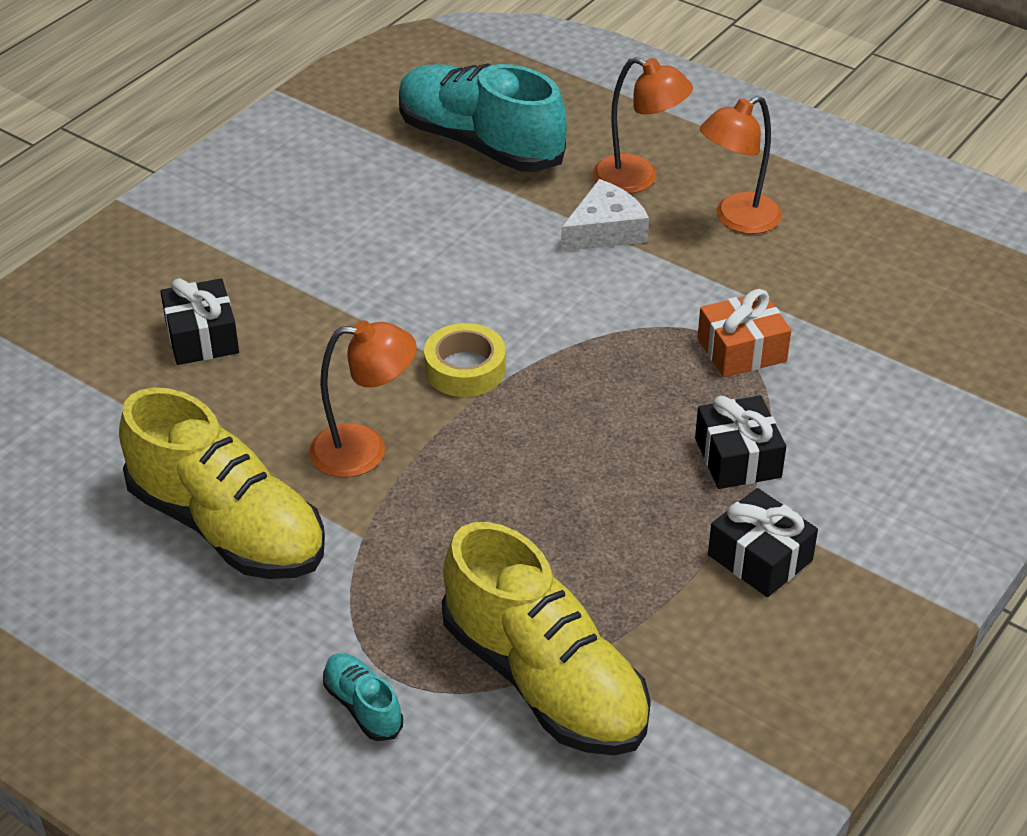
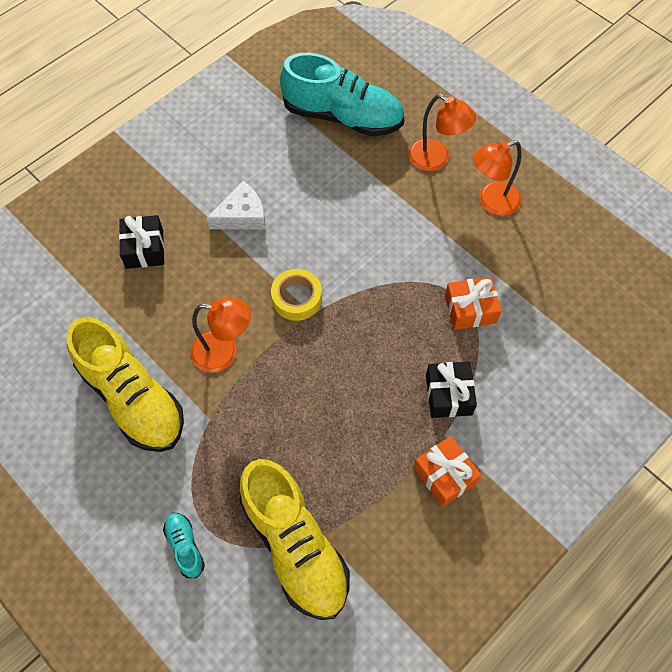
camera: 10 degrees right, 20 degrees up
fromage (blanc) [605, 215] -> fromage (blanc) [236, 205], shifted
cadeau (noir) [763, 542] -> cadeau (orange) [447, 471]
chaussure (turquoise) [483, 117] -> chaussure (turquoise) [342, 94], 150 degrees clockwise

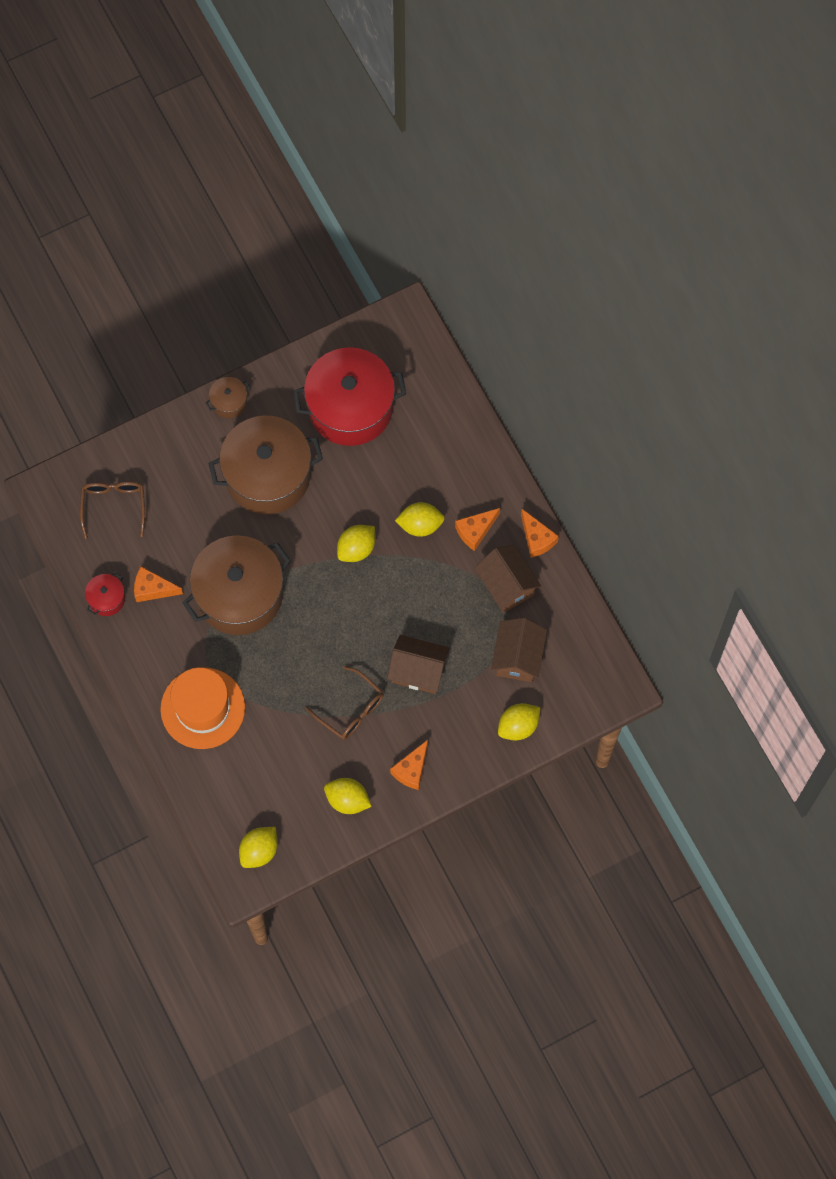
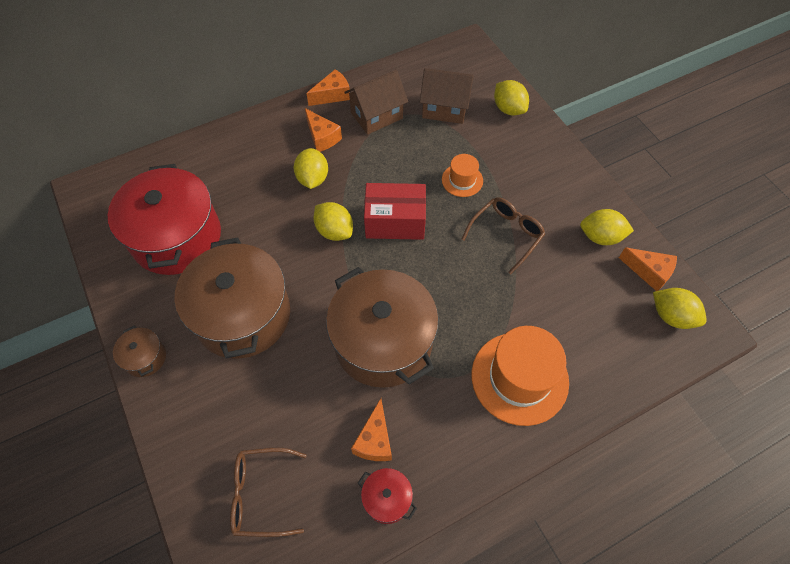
camera: 90 degrees left, 10 degrees down
none -> boîte (rouge) [395, 211]
fromage (orange) [409, 765] -> fromage (orange) [648, 269], shifted
maison (marron) [418, 664] -> chapeau (orange) [462, 175]
citron (jaune) [348, 796] -> citron (jaune) [607, 227], 75 degrees clockwise

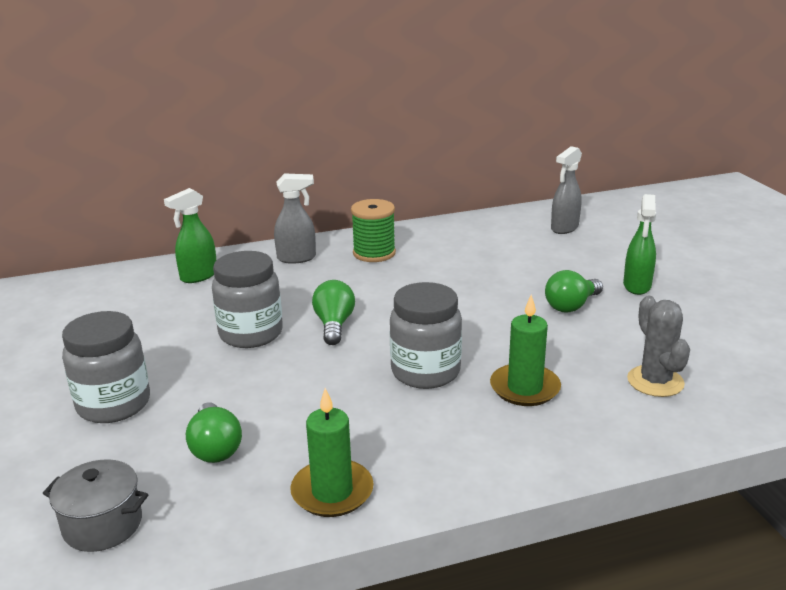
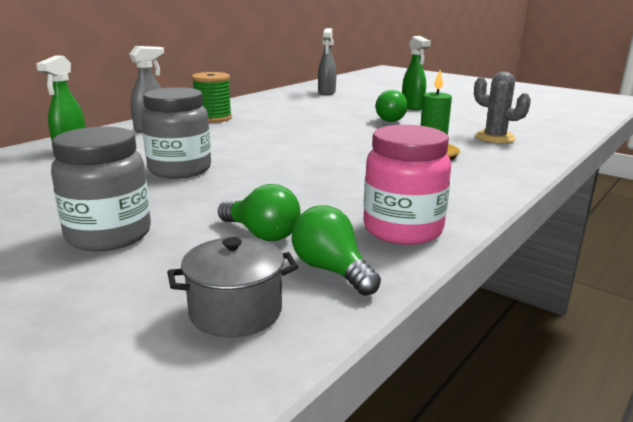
camera: 35 degrees left, 5 degrees down
bocal (gris) [426, 335] -> none
ampoule (vert) [333, 312] -> ampoule (vert) [336, 250], shifted
bougie (vert) [331, 452] -> bocal (rose) [407, 185]

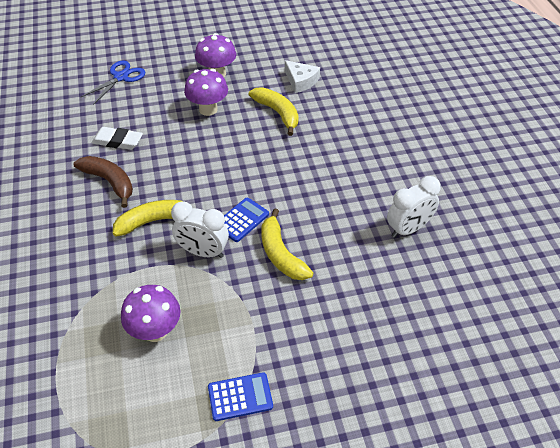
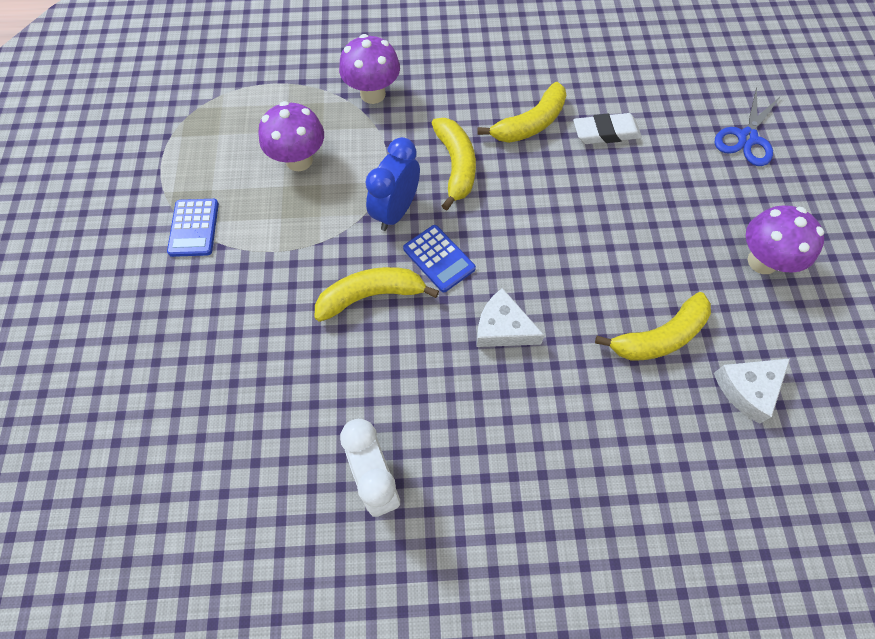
camera: 100 degrees right, 15 degrees up
none -> fromage (blanc) [510, 317]
champignon (violet) [206, 92] -> champignon (violet) [369, 69], shifted
banane (marron) [103, 182] -> banane (jaune) [521, 112]
réveil (blanc) [200, 229] -> réveil (bleu) [392, 184]
ciseaux (bleu) [113, 83] -> ciseaux (bleu) [748, 126], 75 degrees clockwise
gomme (blanc) [117, 138] -> gomme (blanc) [607, 128], 60 degrees clockwise

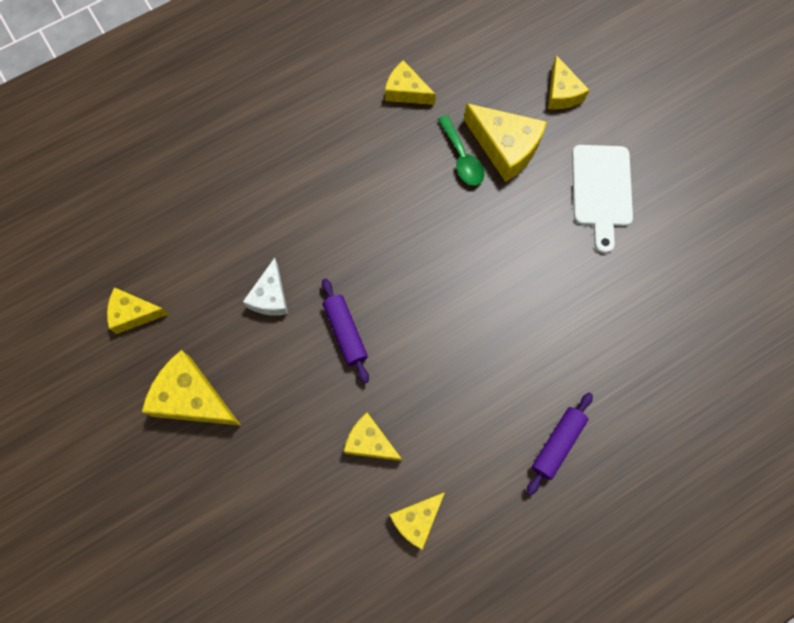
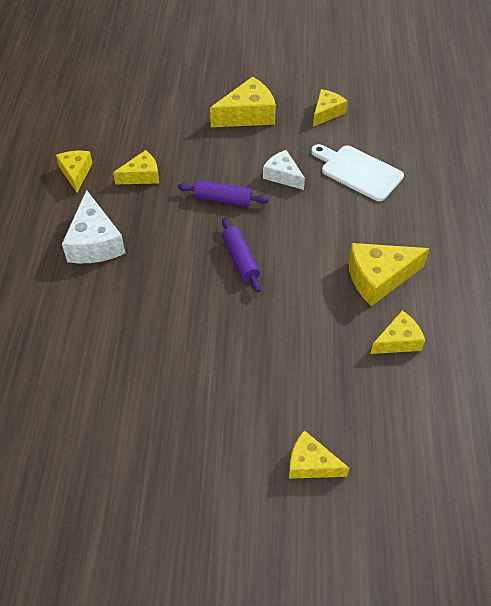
camera: 125 degrees right, 20 degrees down
cuillère (vert) [461, 150] -> none
none -> fromage (blanc) [94, 226]
fromage (jaune) [505, 142] -> fromage (jaune) [389, 274], shifted
rouleau à pâtisserie (violet) [560, 444] -> rouleau à pâtisserie (violet) [241, 255], shifted
planche à découper (blanc) [602, 199] -> planche à découper (blanc) [357, 172], shifted

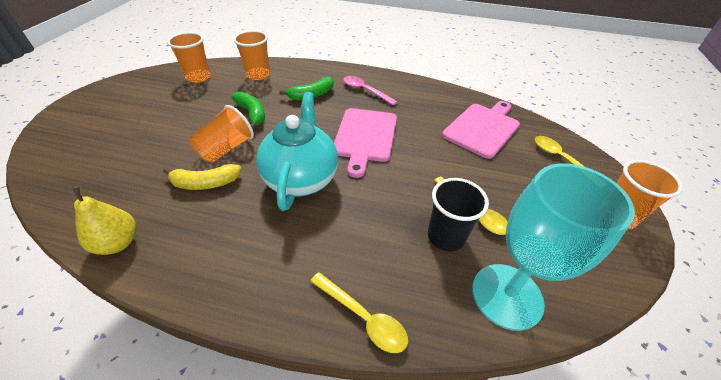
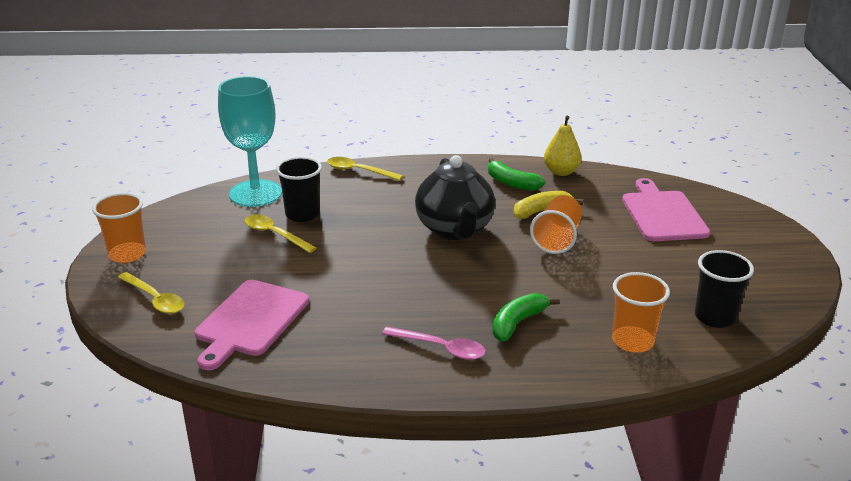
camera: 165 degrees right, 15 degrees down
banane (vert) [248, 110] -> banane (vert) [517, 174], shifted
planche à découper (rose) [365, 143] -> planche à découper (rose) [666, 209], shifted
gobelet (orange) [189, 57] -> gobelet (noir) [724, 289]
théière (turquoise) [297, 151] -> théière (noir) [455, 197]

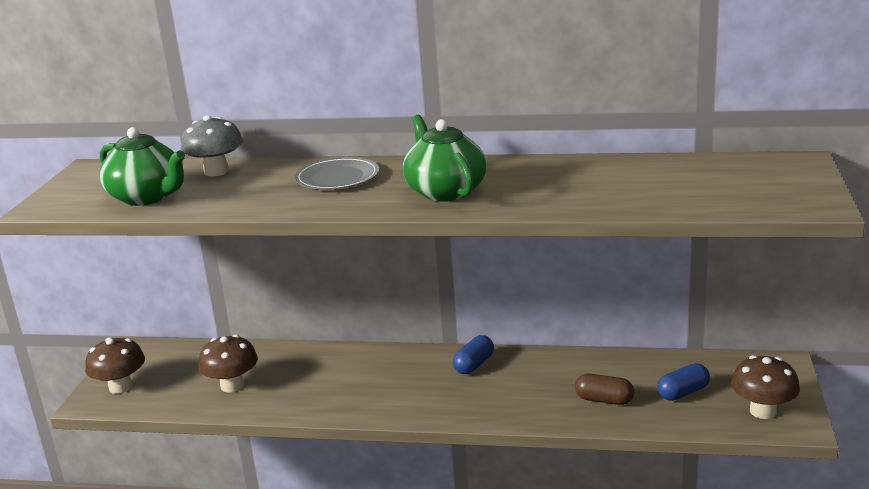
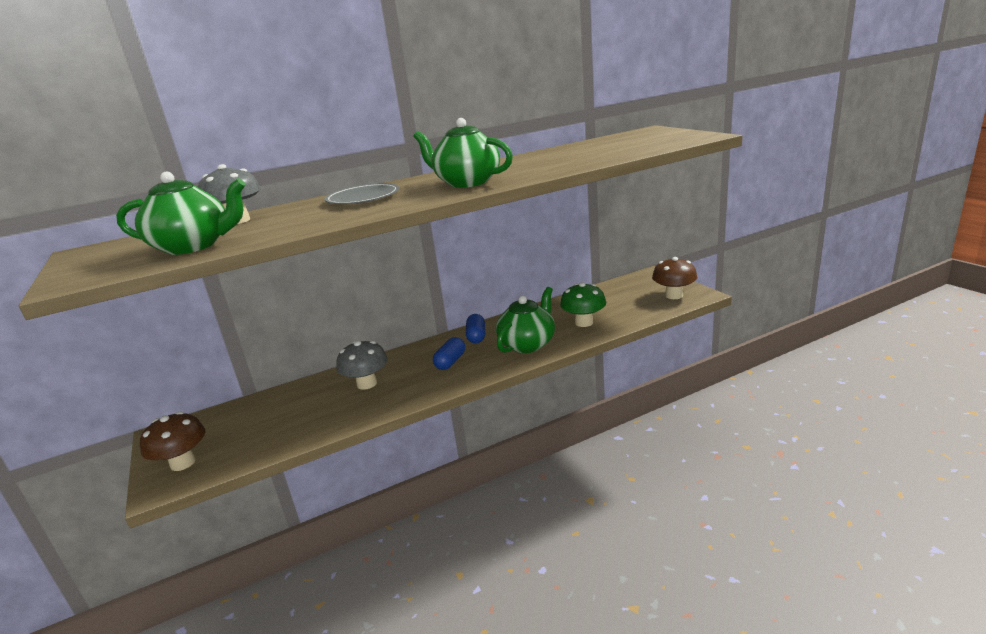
camera: 35 degrees left, 0 degrees up
champignon (marron) [228, 363] -> none
none -> champignon (gris) [362, 365]
none -> théière (vert) [525, 320]
gélule (bleu) [683, 382] -> gélule (bleu) [449, 353], shifted
gélule (marron) [604, 389] -> champignon (vert) [583, 304]

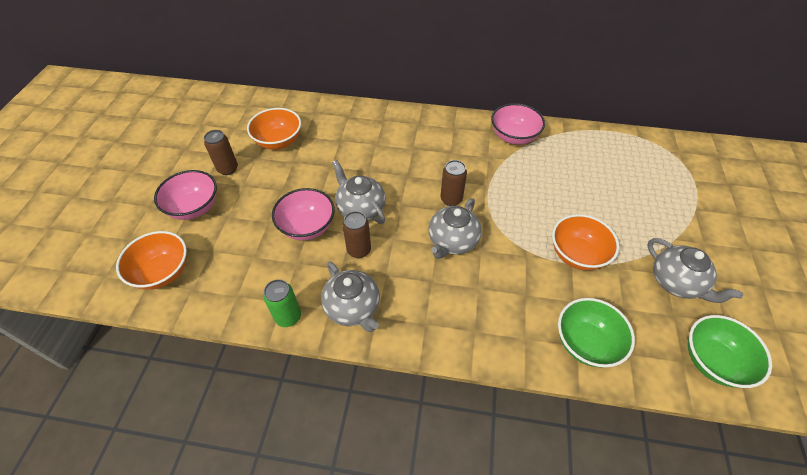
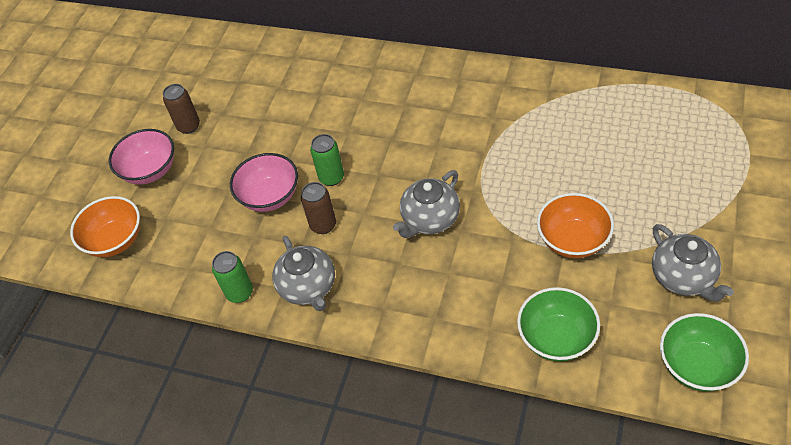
camera: 15 degrees right, 0 degrees up
bol (orange) [274, 129] -> none
canette (marron) [454, 183] -> none
bol (rose) [518, 124] -> none
théière (gris) [359, 192] -> canette (vert) [327, 160]

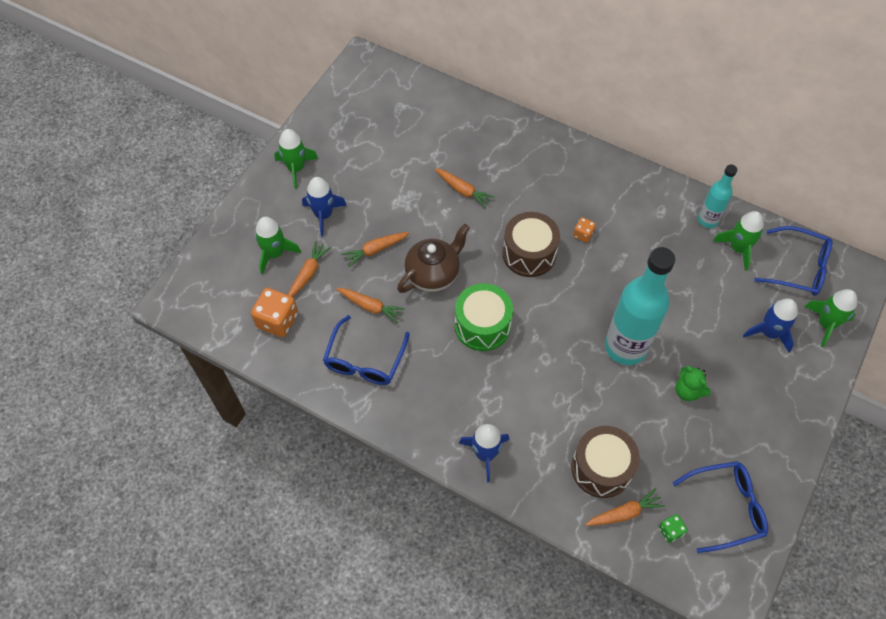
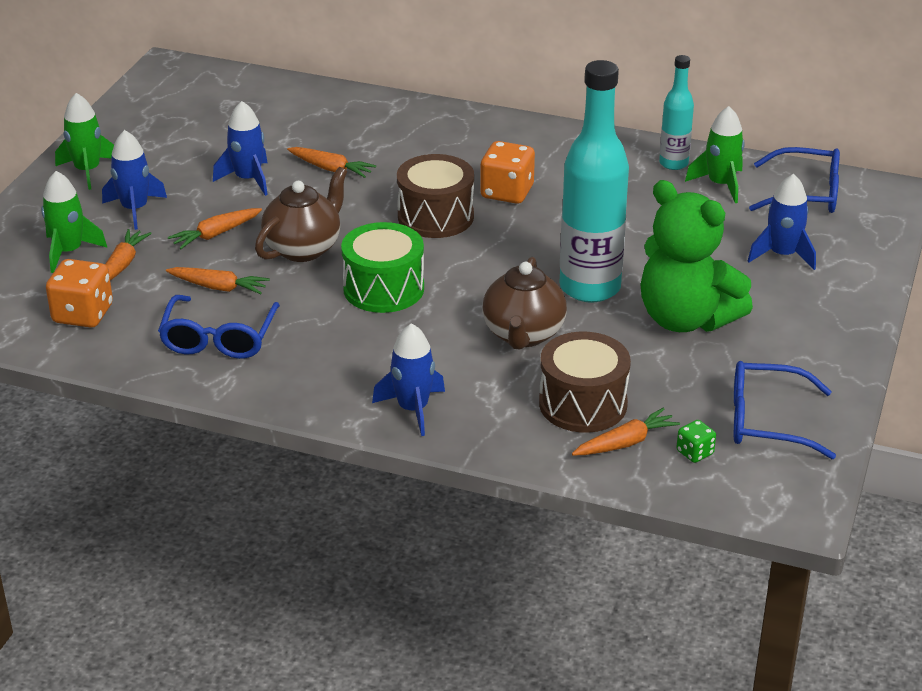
camera: 10 degrees left, 25 degrees down
fusée (vert) [830, 318] -> none
none -> fusée (bleu) [240, 148]
none -> théière (marron) [524, 303]
lunettes (bleu) [720, 507] -> lunettes (bleu) [785, 410], 150 degrees counterclockwise
dé (orange) [584, 230] -> dé (orange) [507, 172], x1.90
ours en peluche (vert) [693, 383] -> ours en peluche (vert) [696, 256], x2.23

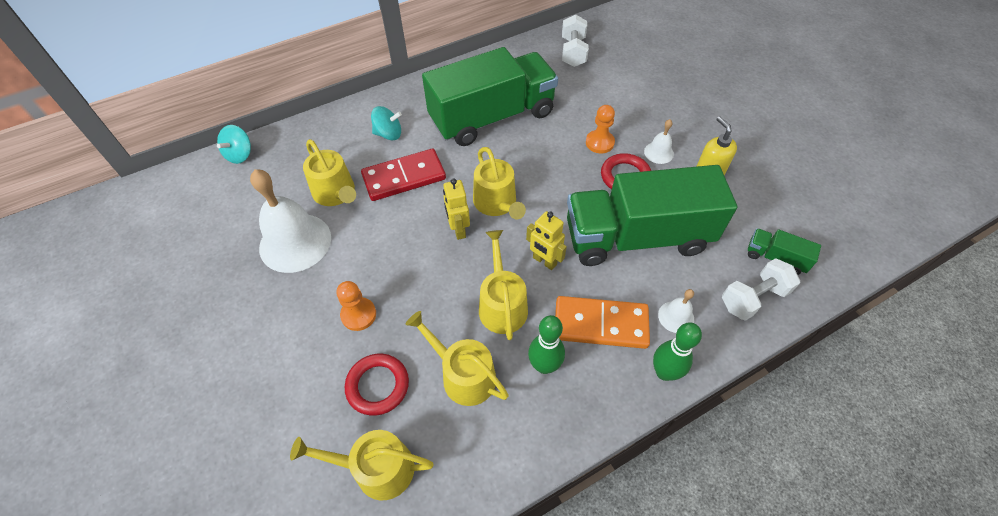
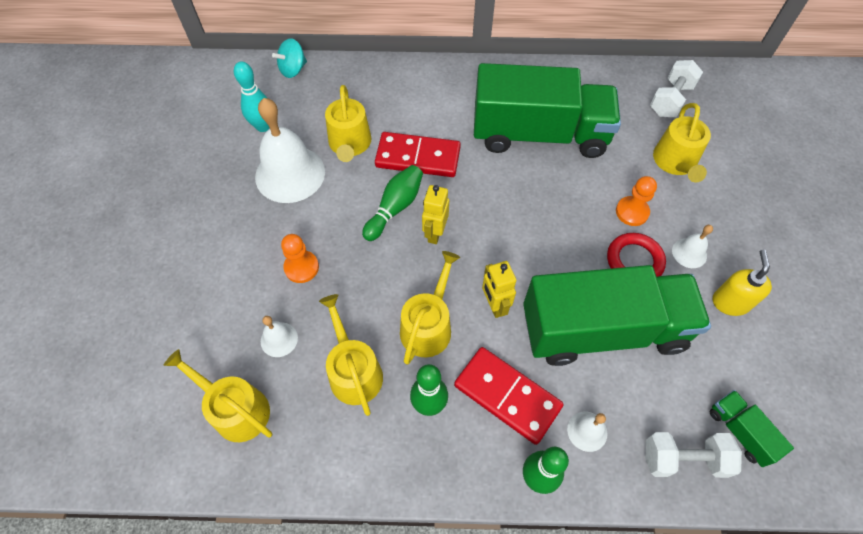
camera: 30 degrees right, 5 degrees up
toupie (turquoise) [386, 123] -> none
none -> quille (turquoise) [252, 97]
none -> quille (vert) [392, 203]
arrosoir (jaune) [499, 183] -> arrosoir (jaune) [682, 142], shifted
anneau (rouge) [377, 385] -> cloche (blanc) [279, 336]
domino (orange) [602, 322] -> domino (rouge) [509, 396]
camion (vert) [652, 215] -> camion (vert) [617, 315], 150 degrees clockwise

